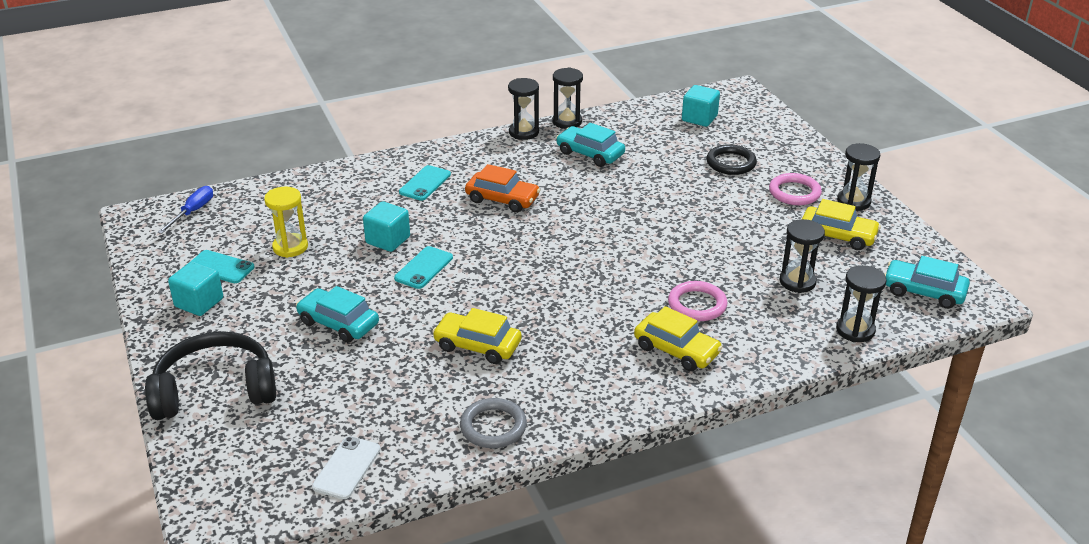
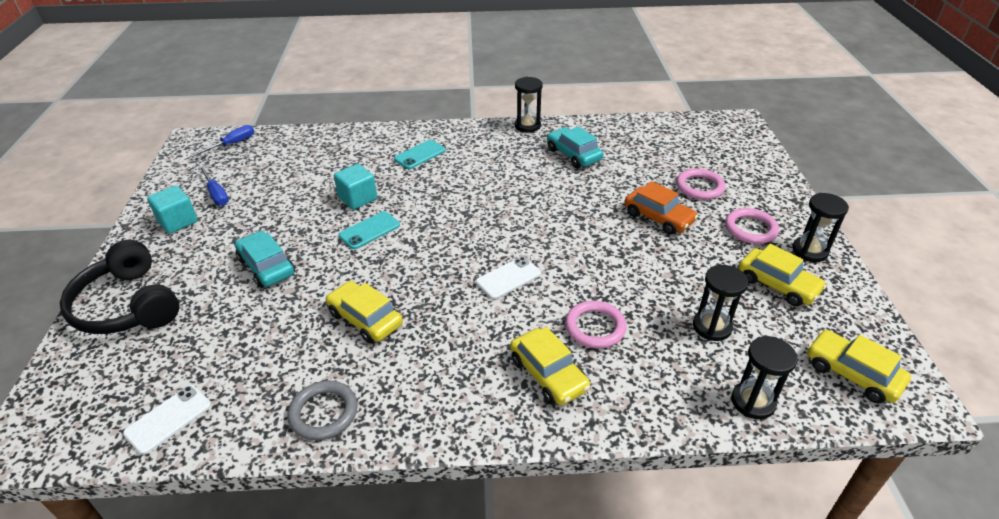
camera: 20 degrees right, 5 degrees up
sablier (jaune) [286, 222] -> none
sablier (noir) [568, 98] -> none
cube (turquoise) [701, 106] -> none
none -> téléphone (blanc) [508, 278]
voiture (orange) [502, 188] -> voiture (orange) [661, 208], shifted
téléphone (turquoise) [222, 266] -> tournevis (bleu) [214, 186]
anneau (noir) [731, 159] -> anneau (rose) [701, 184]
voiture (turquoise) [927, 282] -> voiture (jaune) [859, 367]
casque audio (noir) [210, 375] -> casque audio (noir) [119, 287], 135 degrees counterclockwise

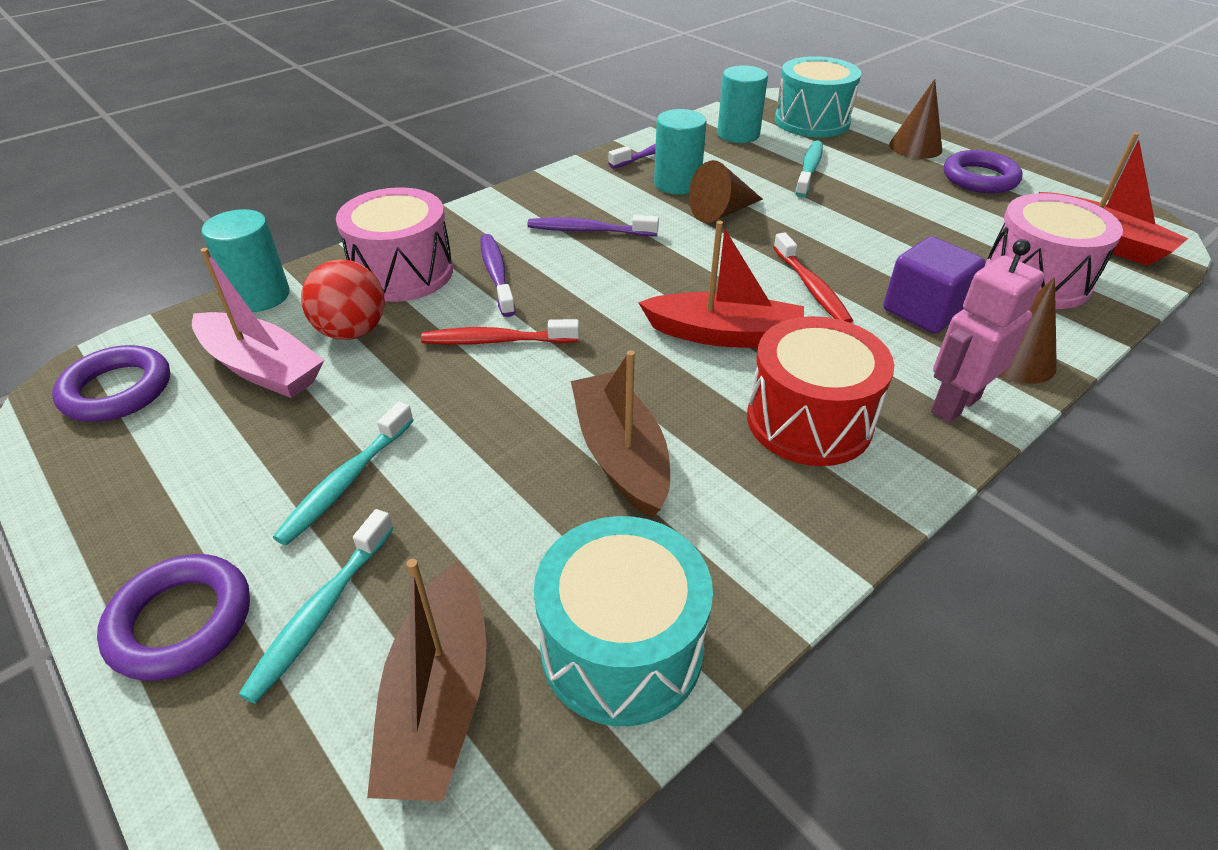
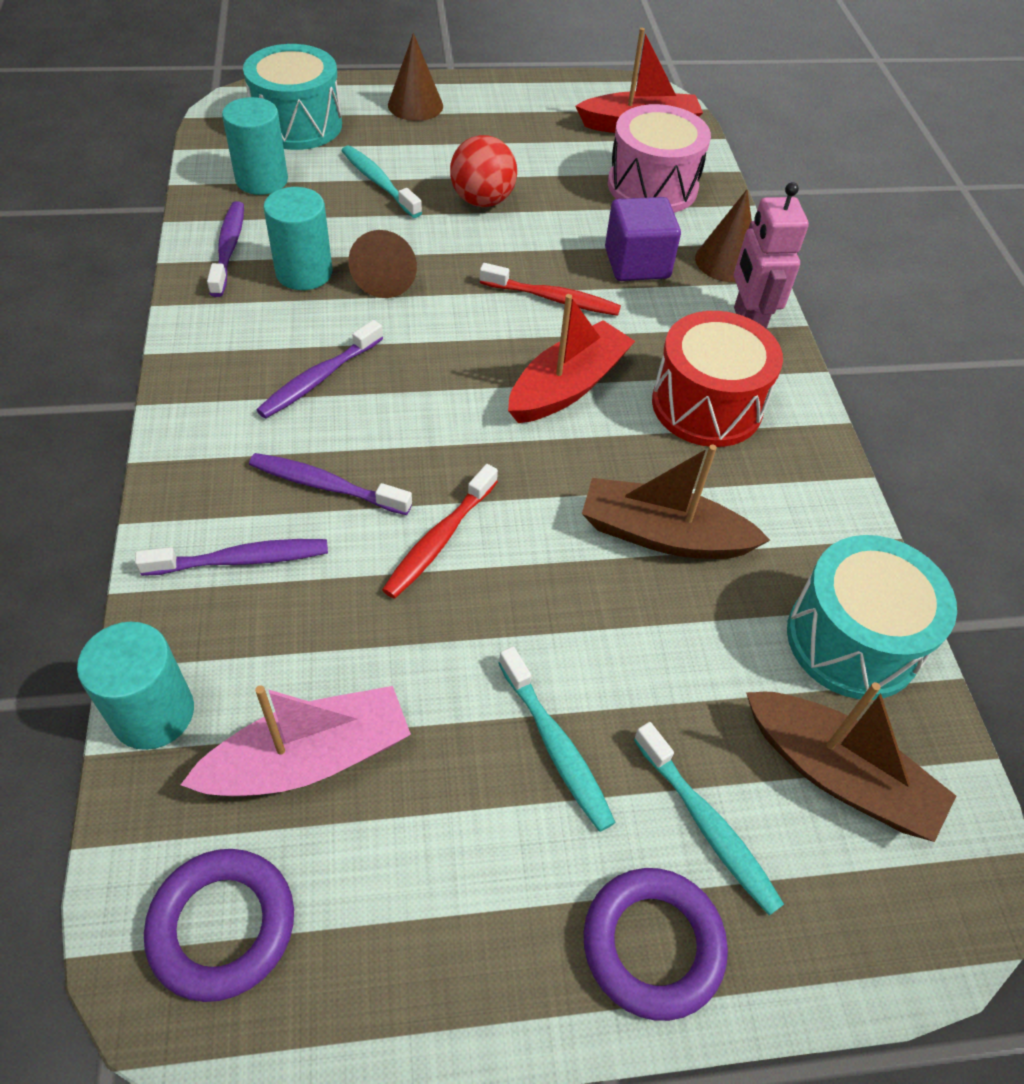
camera: 60 degrees left, 10 degrees up
anneau (violet) [983, 171] -> none
balle (rouge) [343, 299] -> balle (rouge) [483, 171], shifted
tambour (rose) [394, 244] -> brosse à dents (violet) [231, 557]

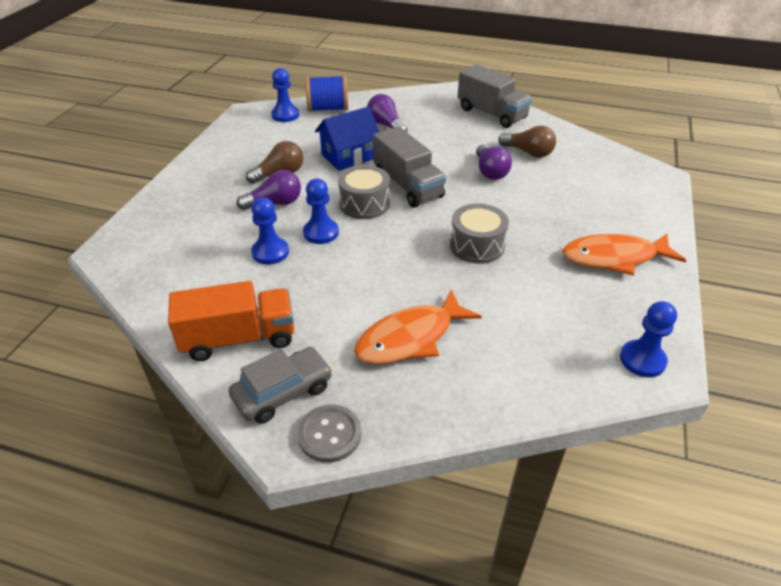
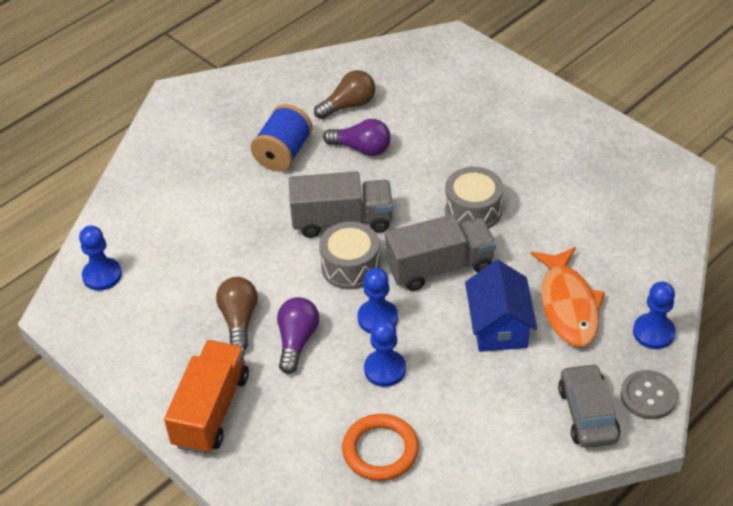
camera: 60 degrees left, 5 degrees up
ampoule (violet) [387, 113] -> none
poisson (orange) [624, 254] -> none
none -> anneau (orange) [380, 447]
camion (orange) [231, 321] -> camion (orange) [206, 397], shifted
bobine (bleu) [326, 93] -> bobine (bleu) [282, 137], shifted
maison (bleu) [347, 139] -> maison (bleu) [501, 306], shifted
camion (gris) [495, 96] -> camion (gris) [440, 252], shifted
pion (bleu) [648, 339] -> pion (bleu) [654, 315], shifted

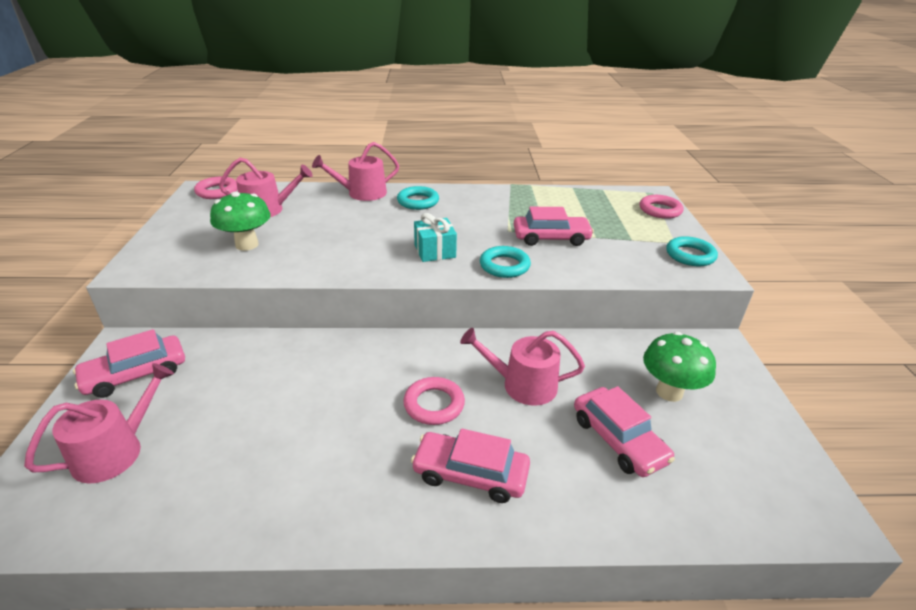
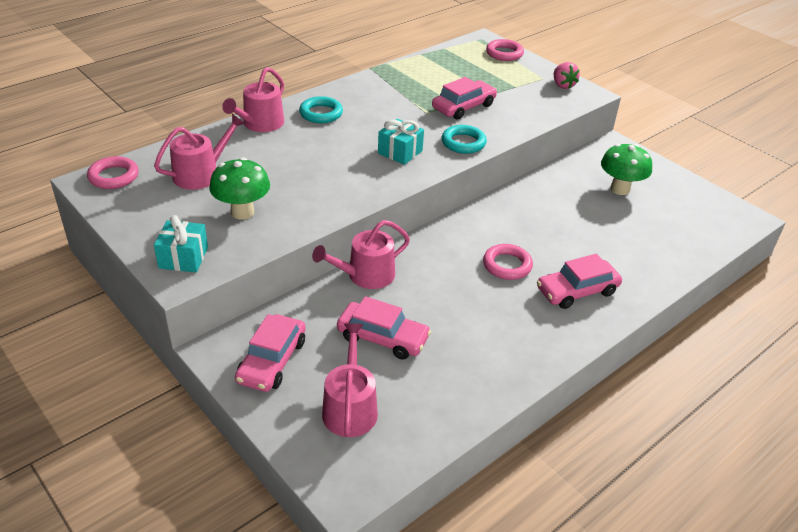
camera: 40 degrees left, 5 degrees up
none -> cadeau (turquoise) [181, 243]
arrosoir (rose) [522, 367] -> arrosoir (rose) [361, 254], shifted
voiture (rose) [624, 431] -> voiture (rose) [384, 328], shifted
anneau (turquoise) [692, 251] -> fraise (rose) [567, 75]

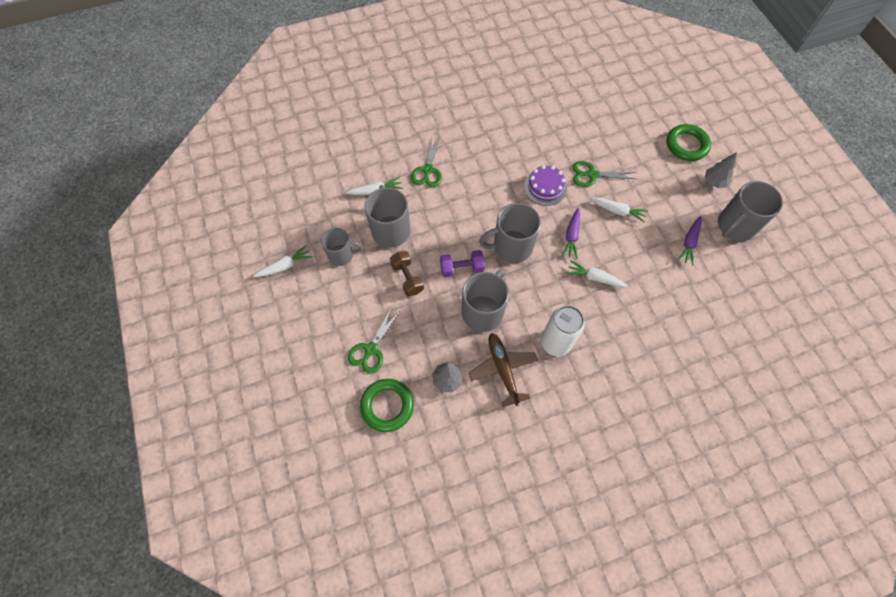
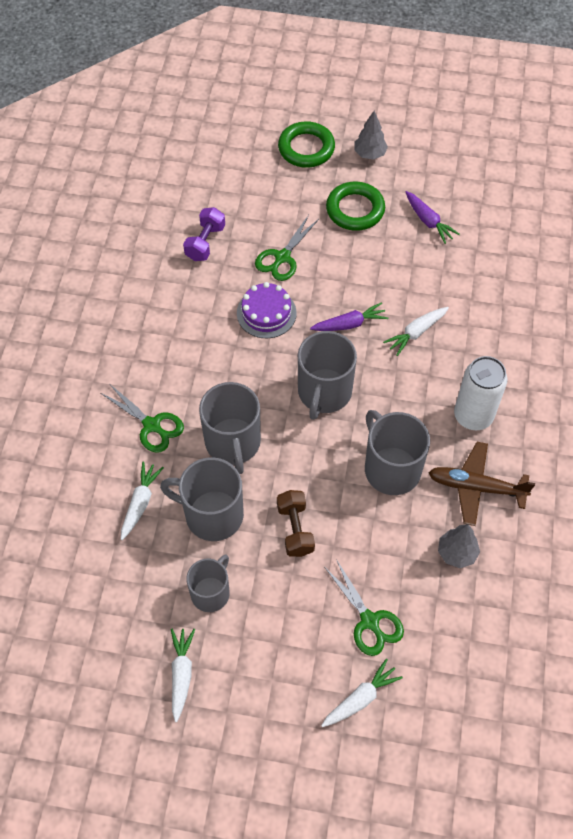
camera: 60 degrees left, 5 degrees down
anneau (vert) [387, 405] -> anneau (vert) [355, 206], shifted
haltère (violet) [462, 263] -> haltère (violet) [204, 234], shifted
carotte (blanc) [619, 210] -> carotte (blanc) [362, 693], shifted
tasse (gris) [750, 211] -> tasse (gris) [230, 428], shifted
haltère (marron) [407, 273] -> haltère (marron) [296, 523], 75 degrees clockwise
carotte (violet) [571, 233] -> carotte (violet) [349, 316], 60 degrees counterclockwise

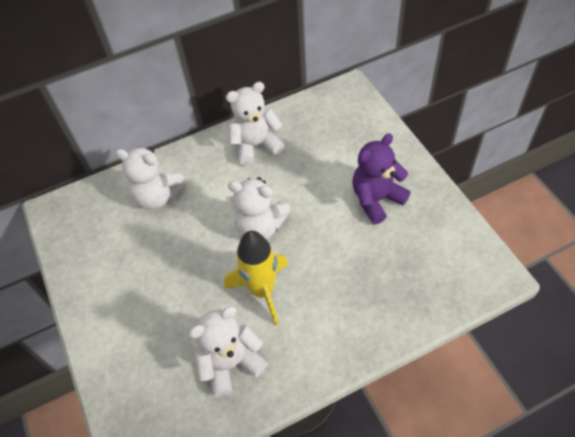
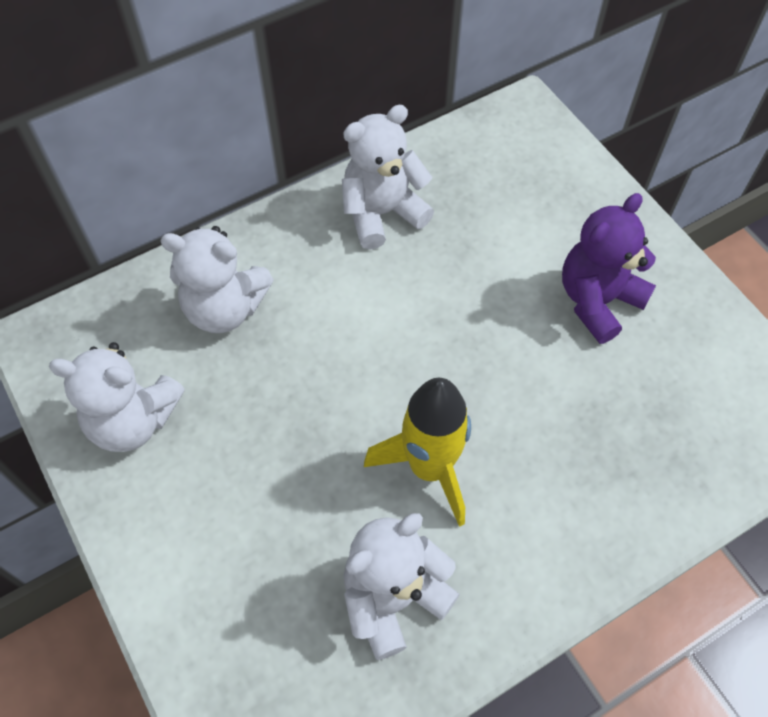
camera: 10 degrees left, 5 degrees up
ours en peluche (blanc) [259, 208] -> ours en peluche (blanc) [117, 397], shifted

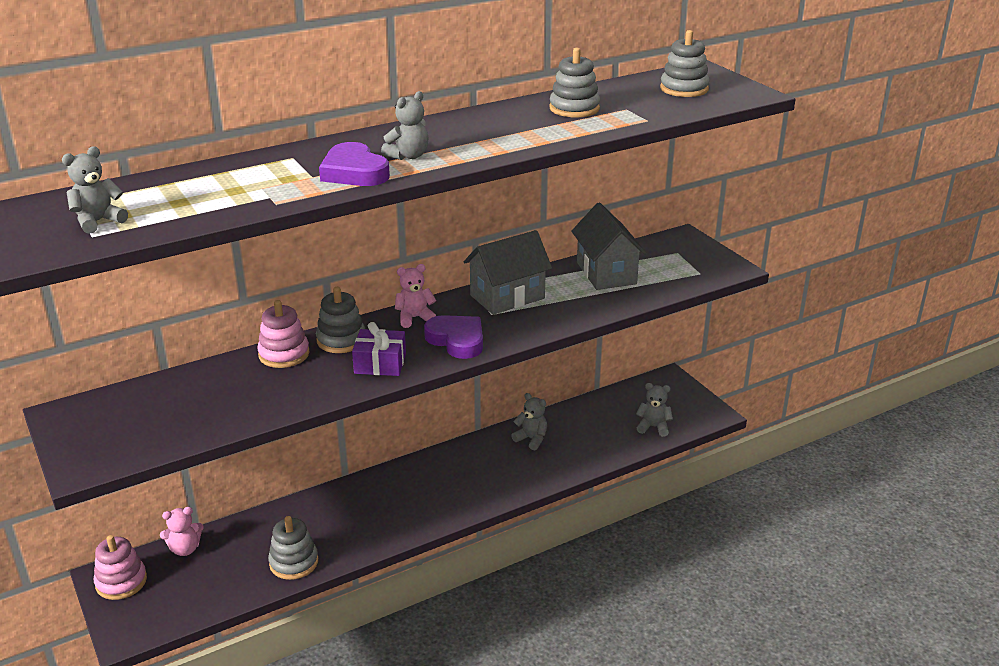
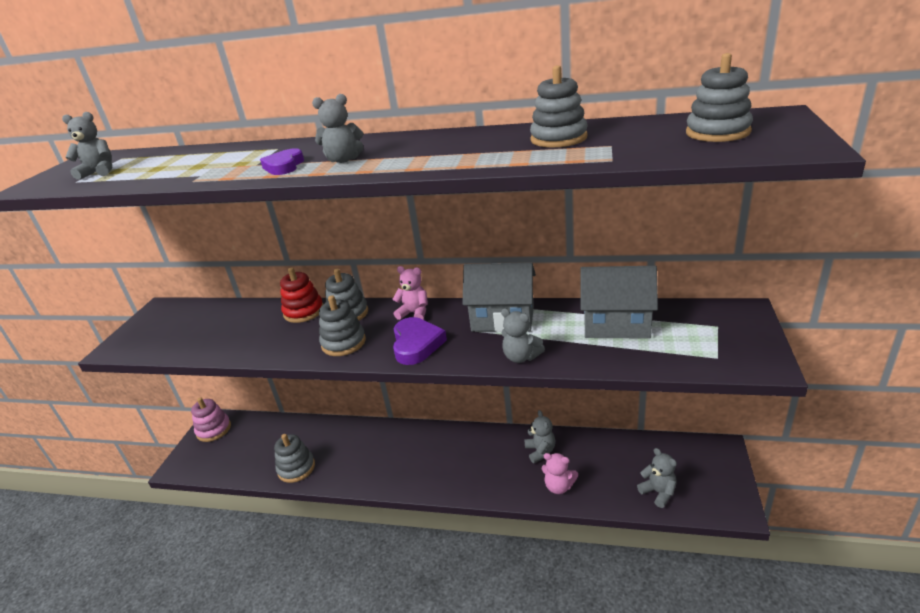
camera: 45 degrees right, 0 degrees up
none -> ours en peluche (gris) [523, 335]
ours en peluche (rose) [182, 531] -> ours en peluche (rose) [560, 473], shifted
cadeau (violet) [379, 349] -> jouet à empiler (gris) [342, 325]
jouet à empiler (rose) [283, 334] -> jouet à empiler (rouge) [302, 295]
maison (gris) [609, 246] -> maison (gris) [619, 302], 75 degrees clockwise
cœur (violet) [354, 164] -> cœur (violet) [282, 161], x0.66

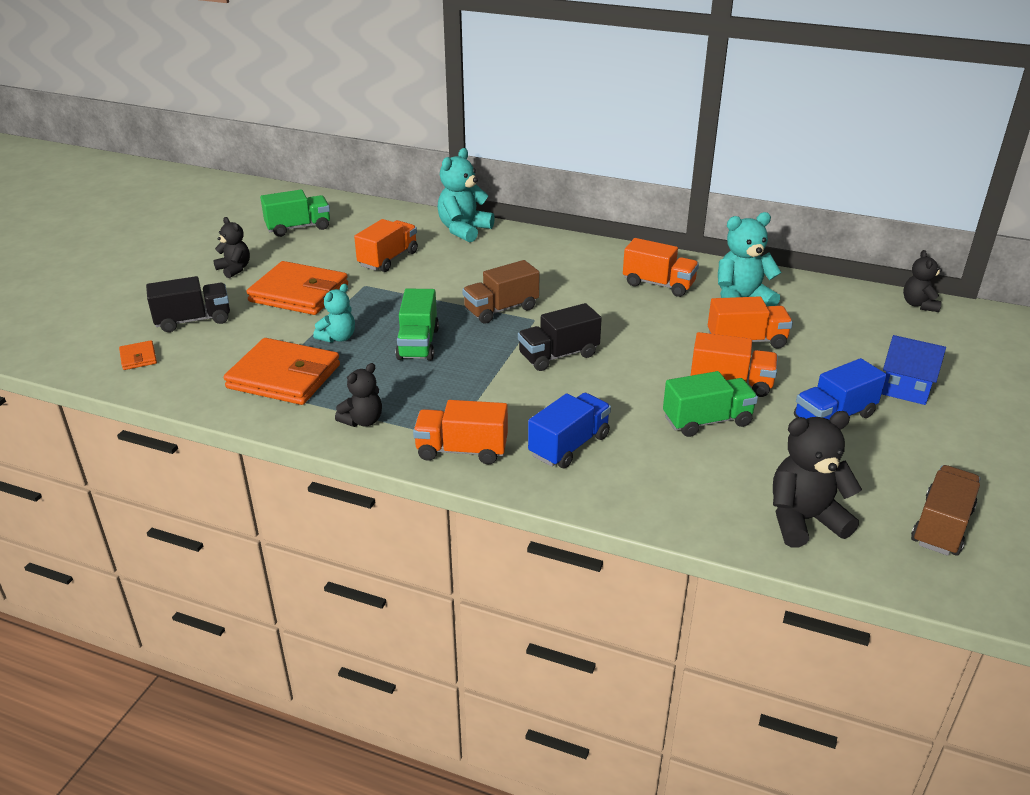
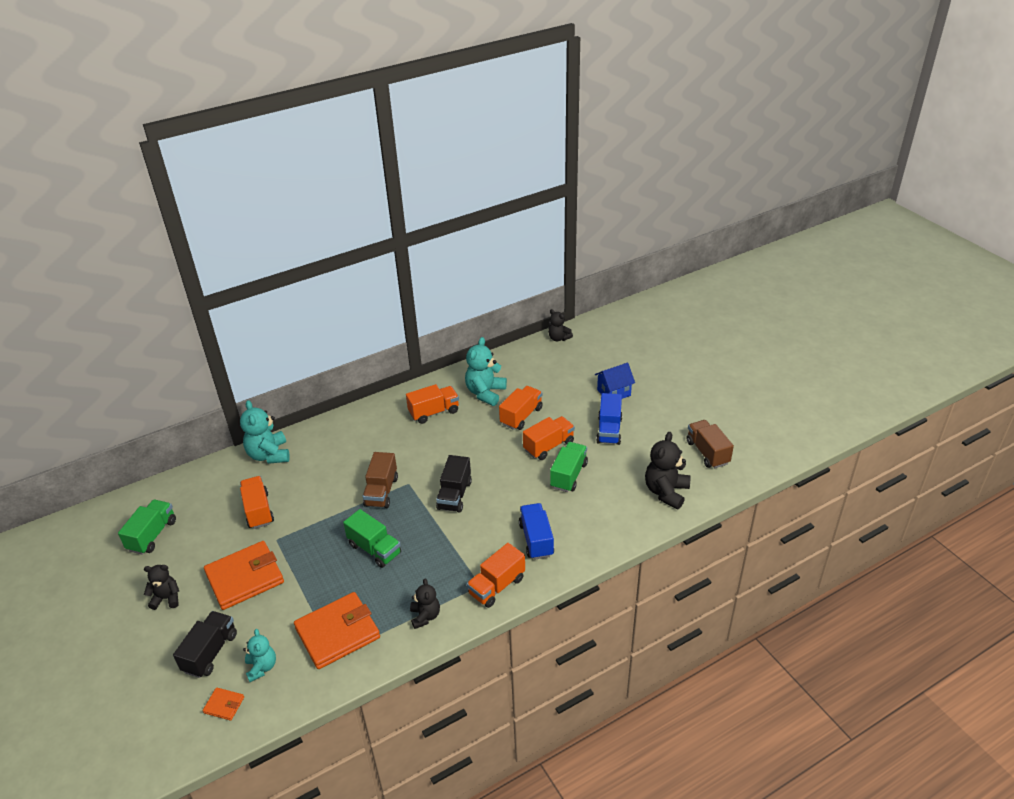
camera: 50 degrees left, 5 degrees up
ours en peluche (turquoise) [334, 313] -> ours en peluche (turquoise) [259, 655], shifted

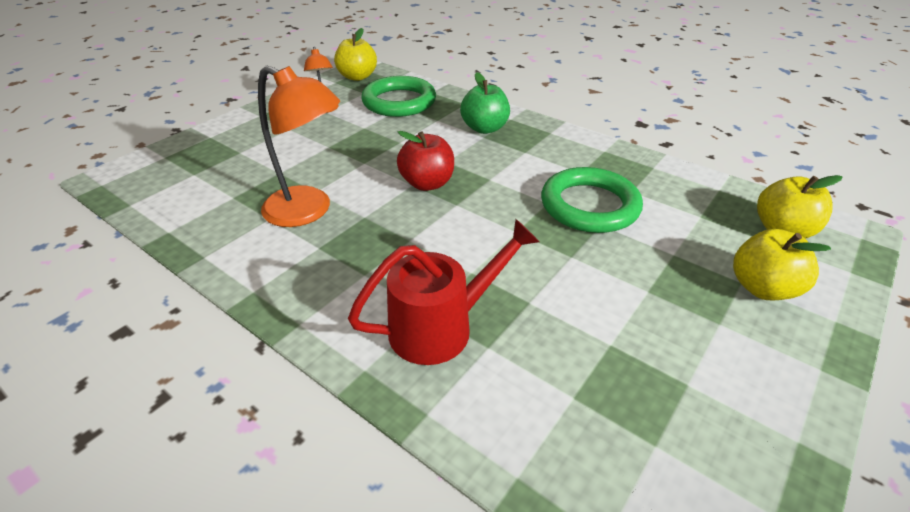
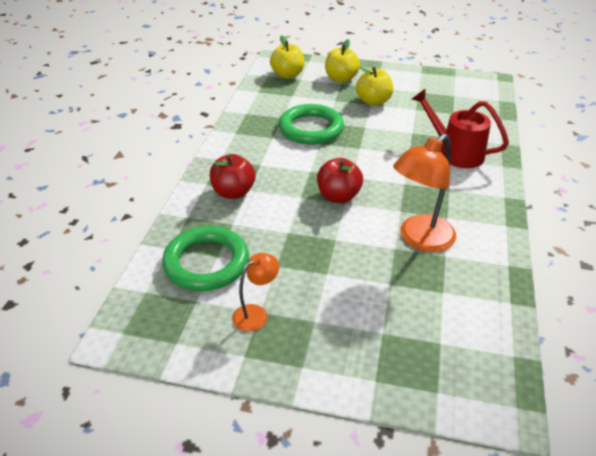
camera: 115 degrees left, 0 degrees up
pomme (jaune) [355, 54] -> pomme (jaune) [374, 86], shifted
pomme (vert) [485, 103] -> pomme (rouge) [233, 176]
lampe (orange) [299, 146] -> lampe (orange) [424, 193], 135 degrees counterclockwise

